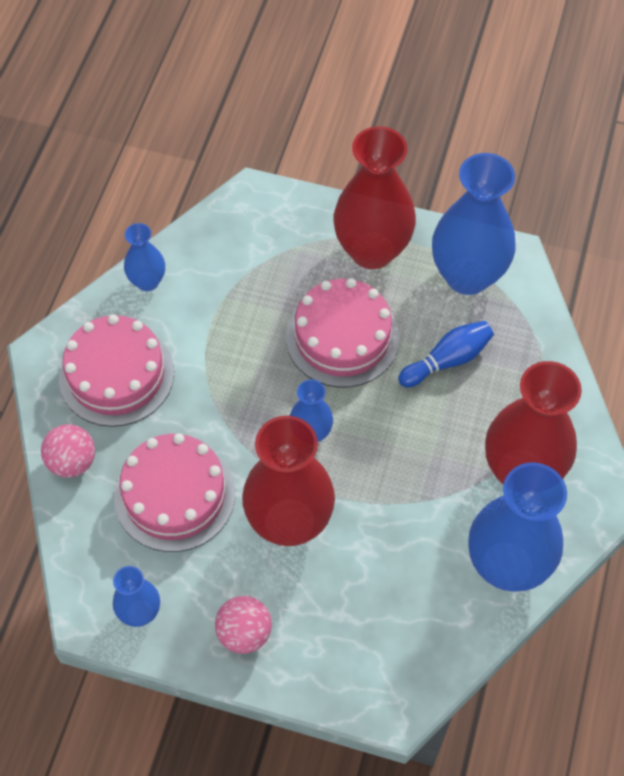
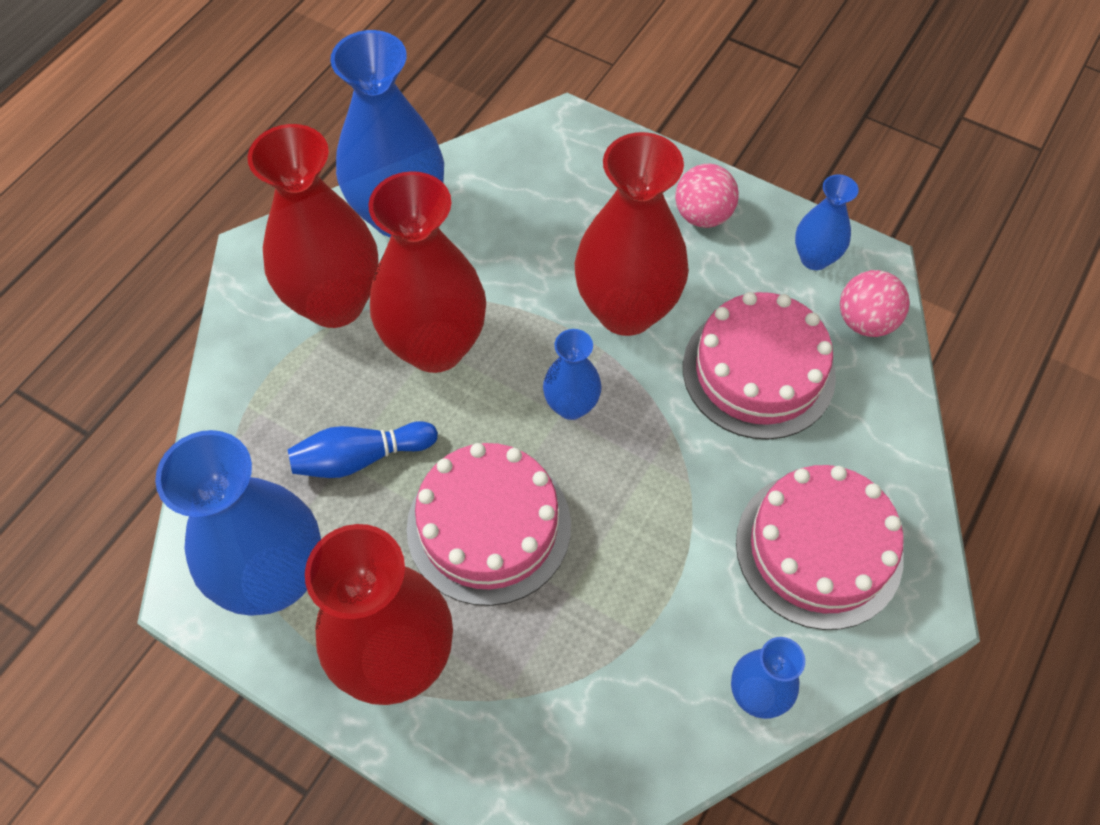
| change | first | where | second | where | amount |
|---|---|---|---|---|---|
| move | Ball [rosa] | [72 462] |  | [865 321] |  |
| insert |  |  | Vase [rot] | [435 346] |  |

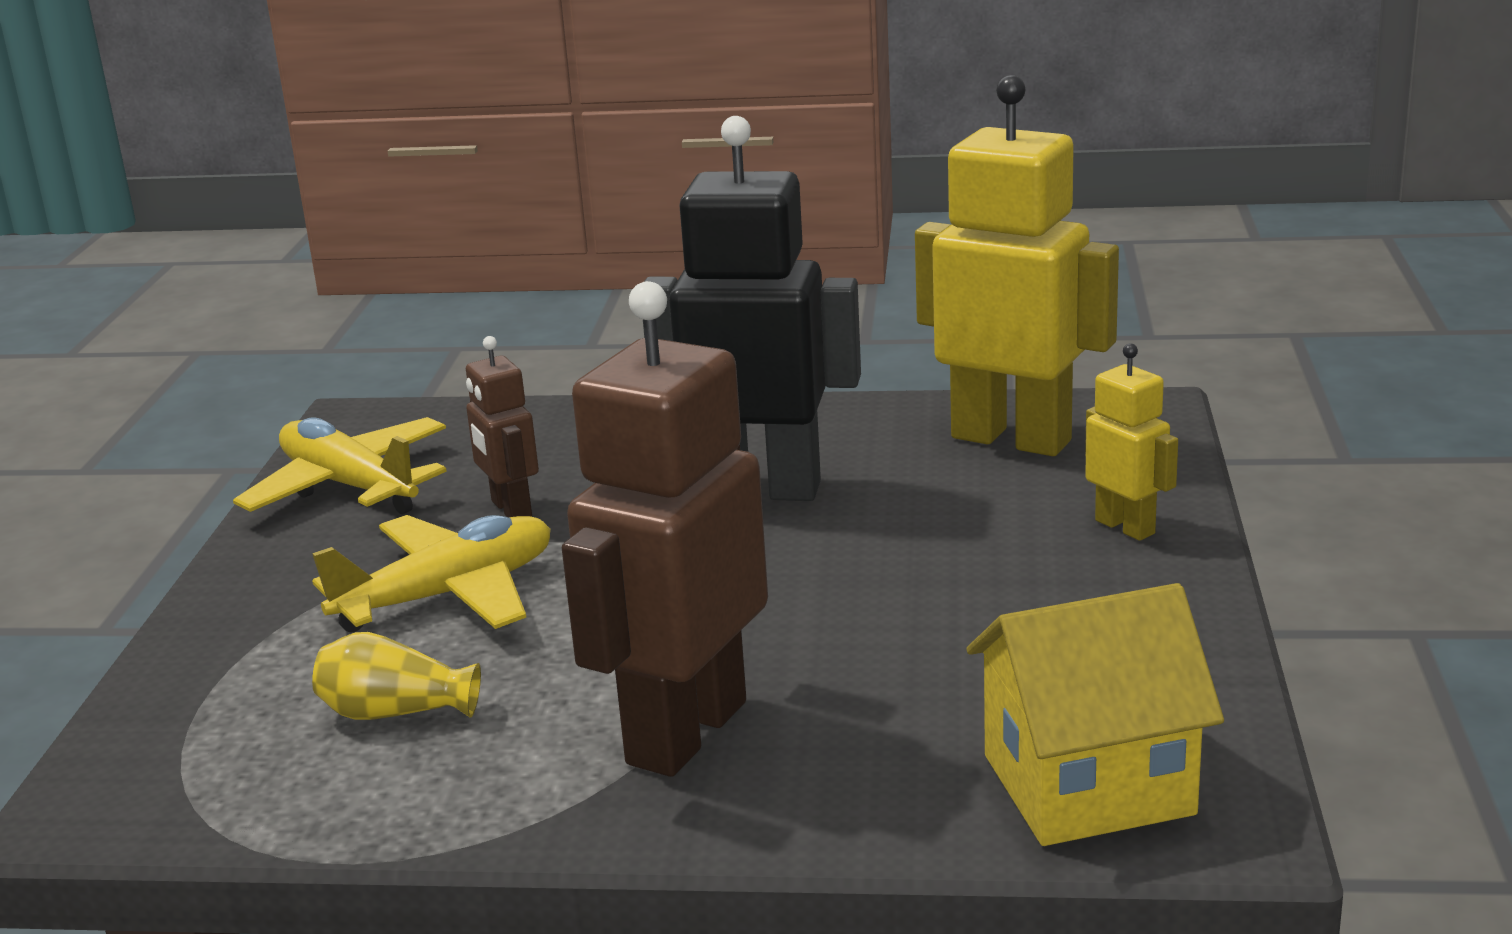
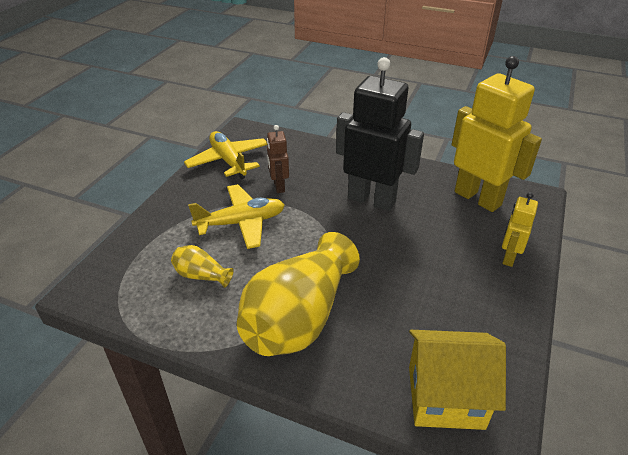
| change | first | where | second | where | amount |
|---|---|---|---|---|---|
| replace | Roboter [braun] | [685 732] | Vase [gelb] | [299 318] |  |
| rotate | Roboter [gelb] | [1125 527] |  | [508 257] | 135 degrees counterclockwise |

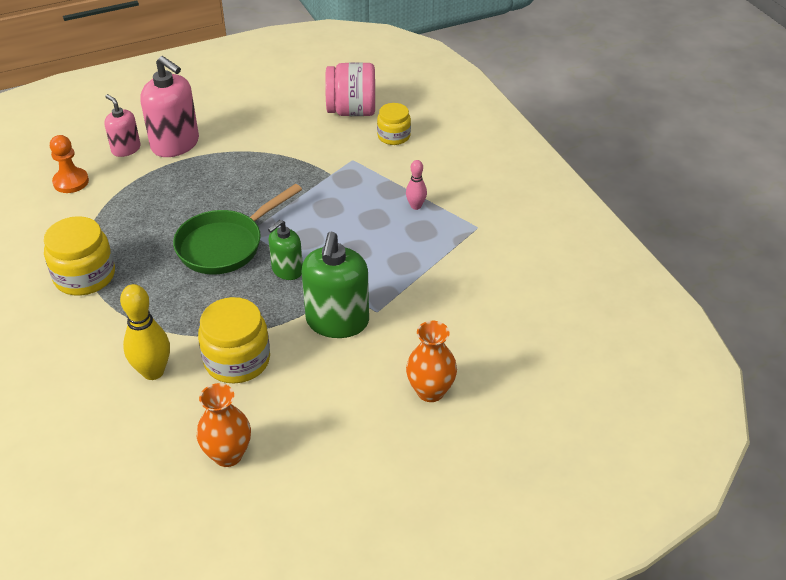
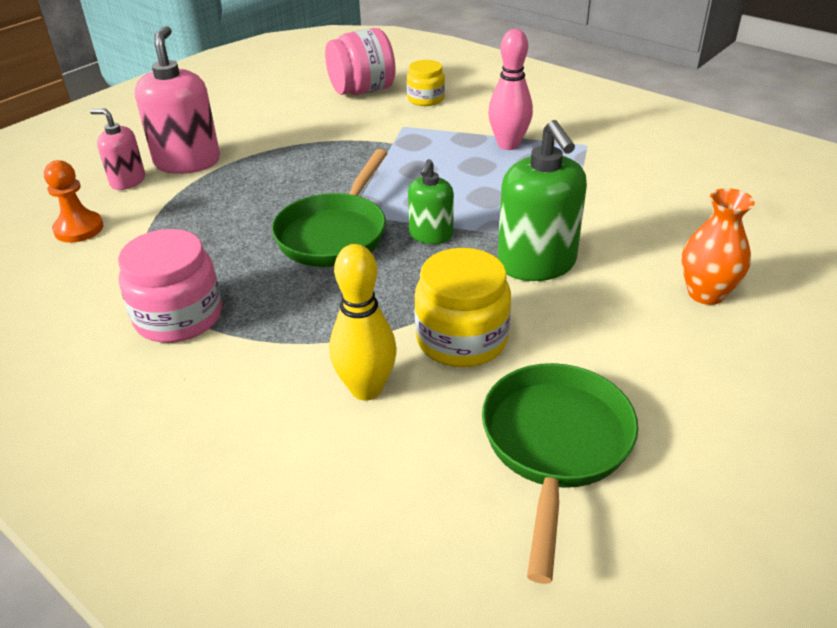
| change | first | where | second | where | amount |
|---|---|---|---|---|---|
| rotate | Seifenspender [rosa] | [175 144] |  | [187 162] | 105 degrees counterclockwise |
| resize | Bowlingkegel [rosa] | [416 206] |  | [508 145] | x1.77 |
| recolor | Einmachglas [gelb] | [85 276] | Einmachglas [rosa] | [179 317] |  |
| replace | Vase [orange] | [228 455] | Pfanne [grün] | [555 446] |  |

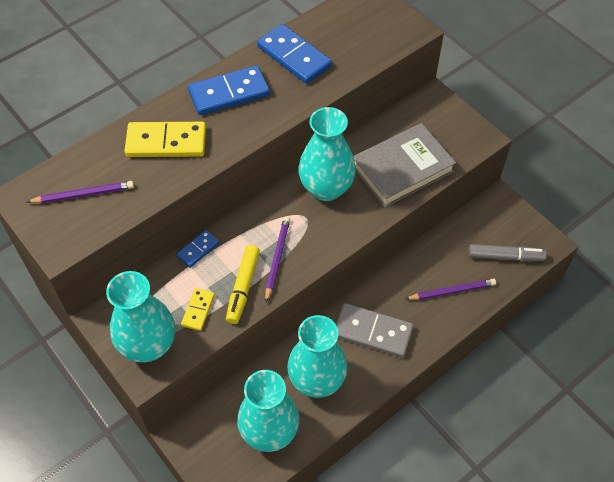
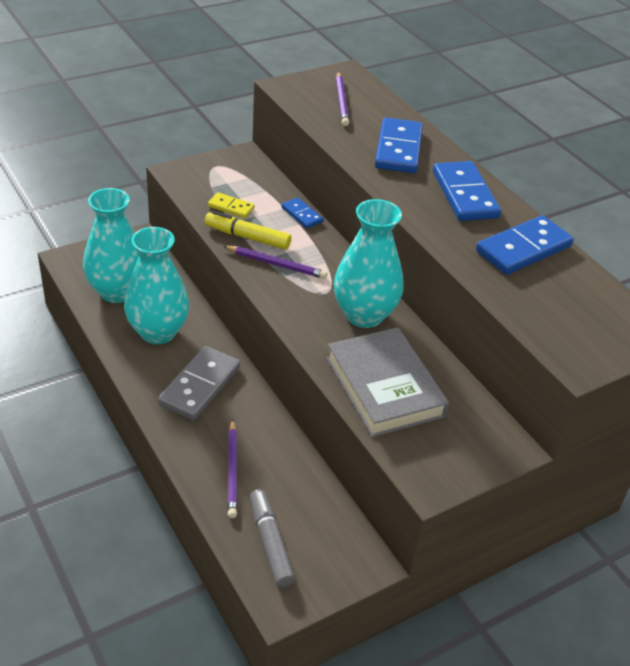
| change | first | where | second | where | amount |
|---|---|---|---|---|---|
| recolor | Dominostein [gelb] | [166 142] | Dominostein [blau] | [398 149] |  |
| rotate | Filzstift [grau] | [505 256] |  | [270 542] | 150 degrees clockwise |
| delete | Vase [türkis] | [148 345] |  |  |  |

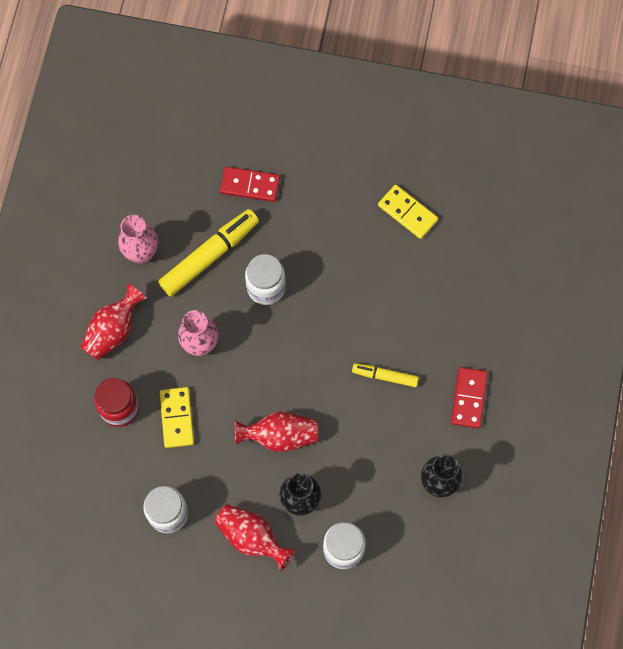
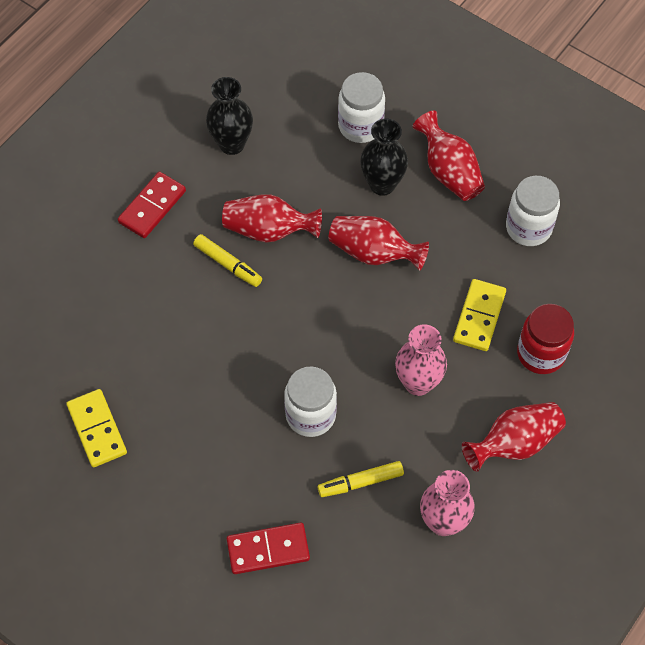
| change | first | where | second | where | amount |
|---|---|---|---|---|---|
| rotate | Dominostein [rot] | [250 185] |  | [268 550] | 45 degrees counterclockwise |
| resize | Filzstift [gelb] | [209 256] |  | [361 482] | x0.55 |
| insert |  |  | Vase [rot] | [269 230] |  |

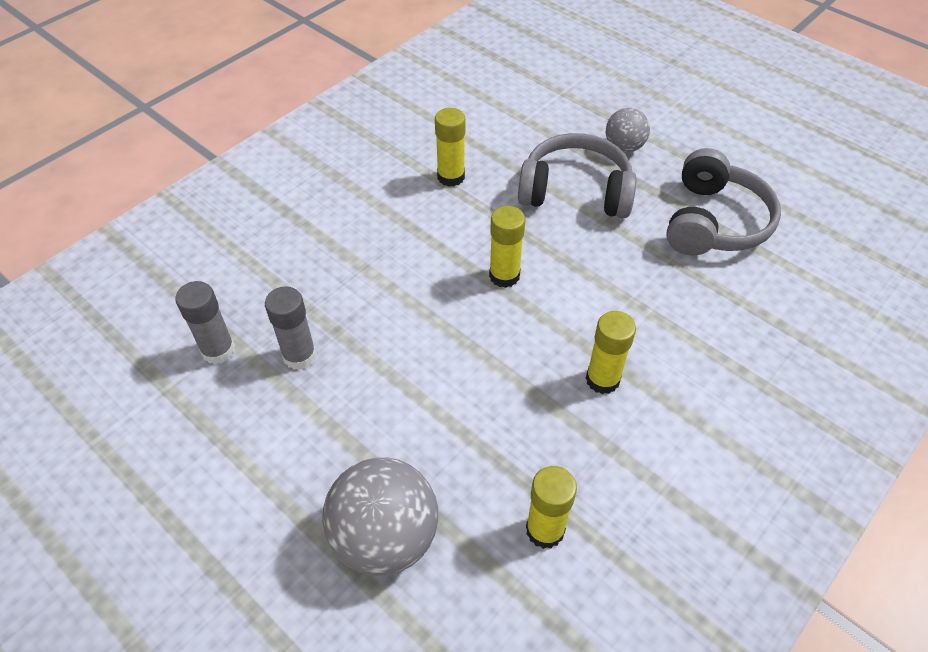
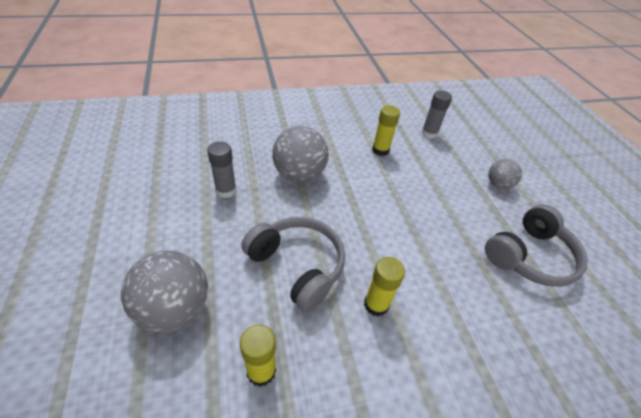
| change | first | where | second | where | amount |
|---|---|---|---|---|---|
| move | Kopfhörer [grau] | [575 191] |  | [297 266] |  |
| delete | Klebestift [gelb] | [504 276] |  |  |  |
| move | Klebestift [grau] | [218 350] |  | [429 133] |  |
| insert |  |  | Ball [grau] | [299 175] |  |

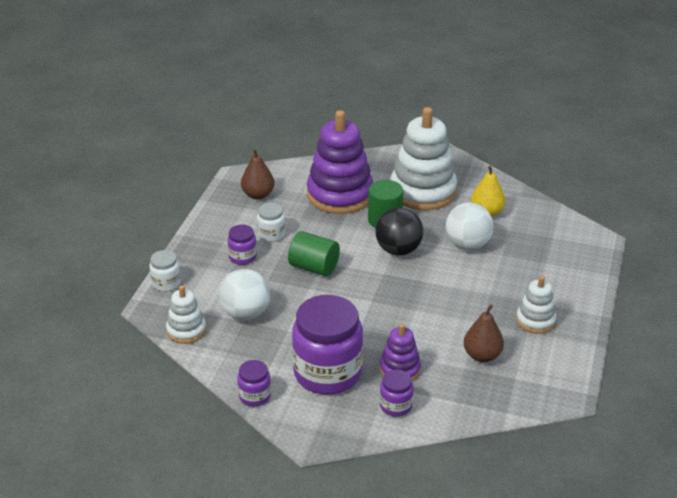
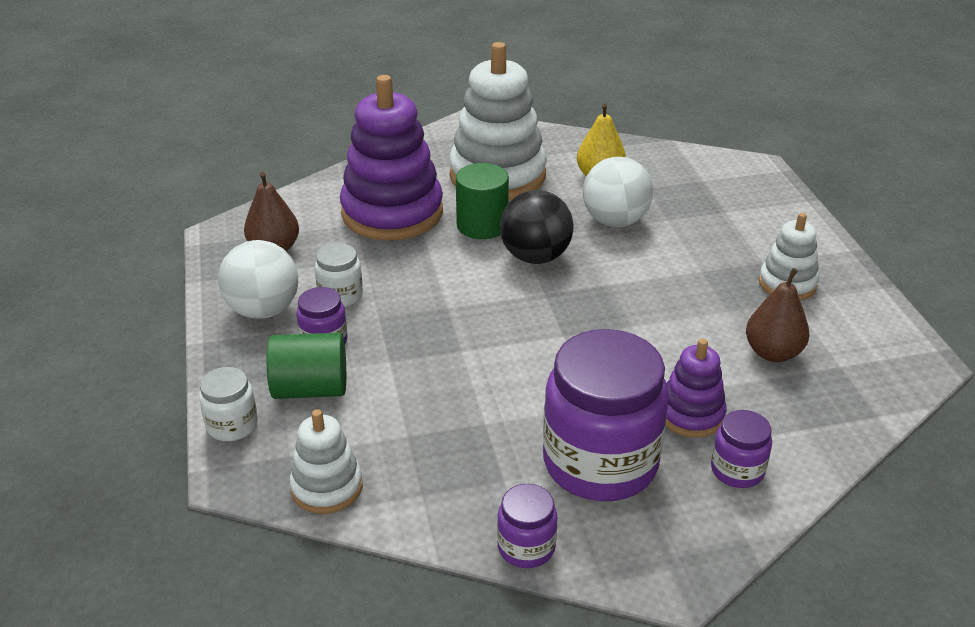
| change | first | where | second | where | amount |
|---|---|---|---|---|---|
| move | Vollzylinder [grün] | [314 267] |  | [310 388] |  |
| move | Ball [weiß] | [245 313] |  | [263 310] |  |

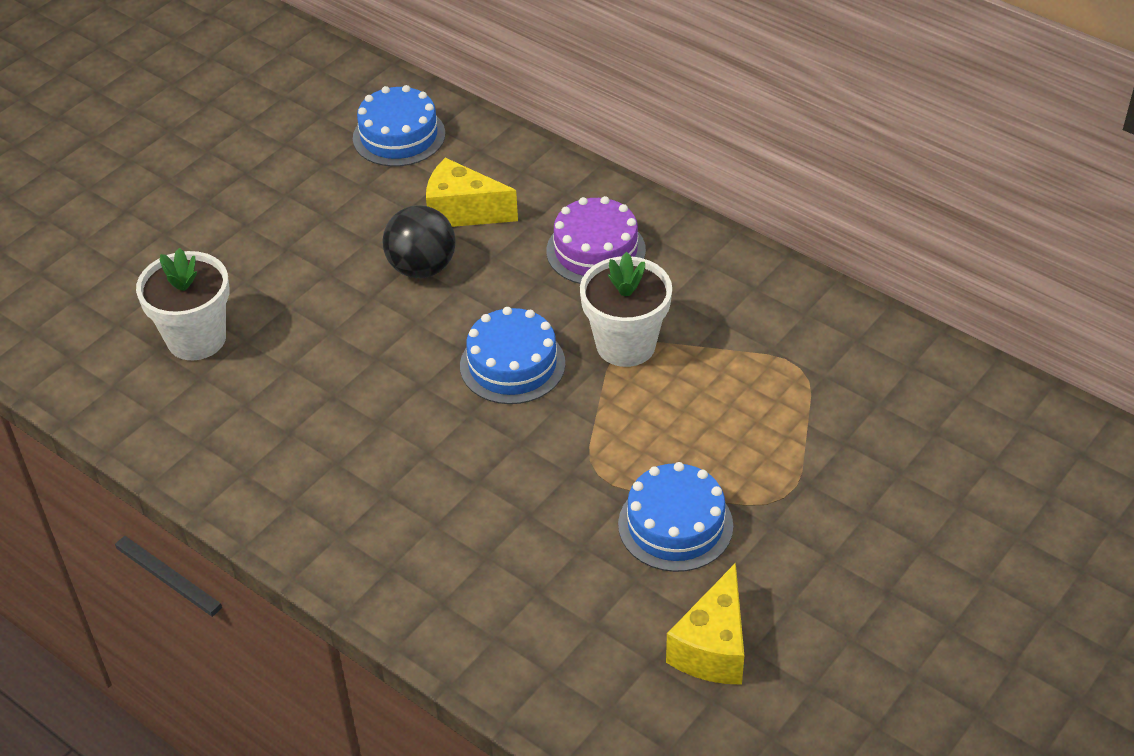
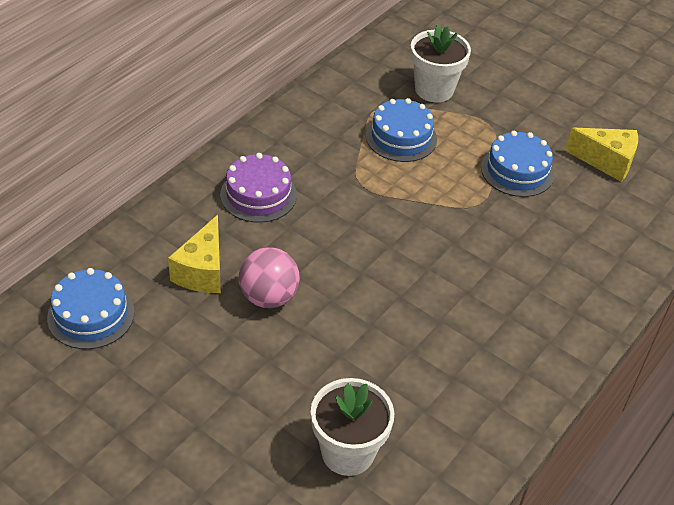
| change | first | where | second | where | amount |
|---|---|---|---|---|---|
| recolor | Ball [schwarz] | [422 268] | Ball [rosa] | [268 297] |  |
| move | Blumentopf [weiß] | [626 345] |  | [434 90] |  |
| move | Kuchen [blau] | [512 364] |  | [401 137] |  |

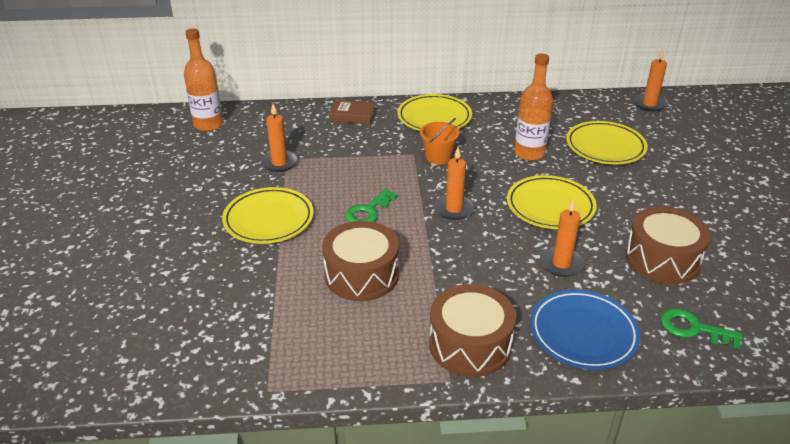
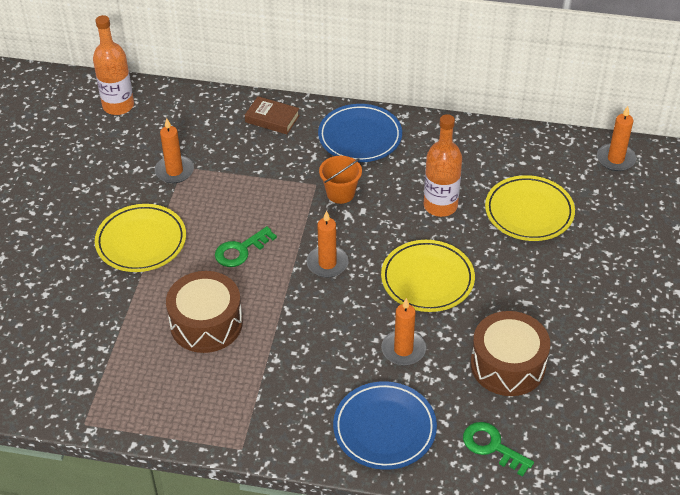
| change | first | where | second | where | amount |
|---|---|---|---|---|---|
| recolor | Teller [gelb] | [434 117] | Teller [blau] | [360 137] |  |
| delete | Trommel [braun] | [470 344] |  |  |  |

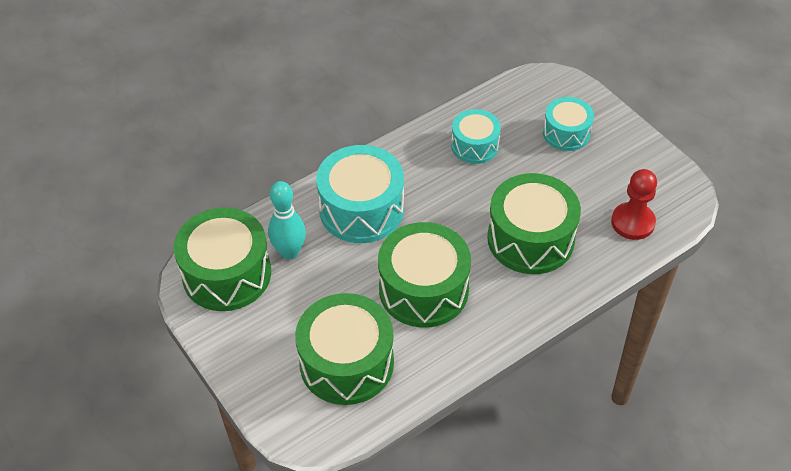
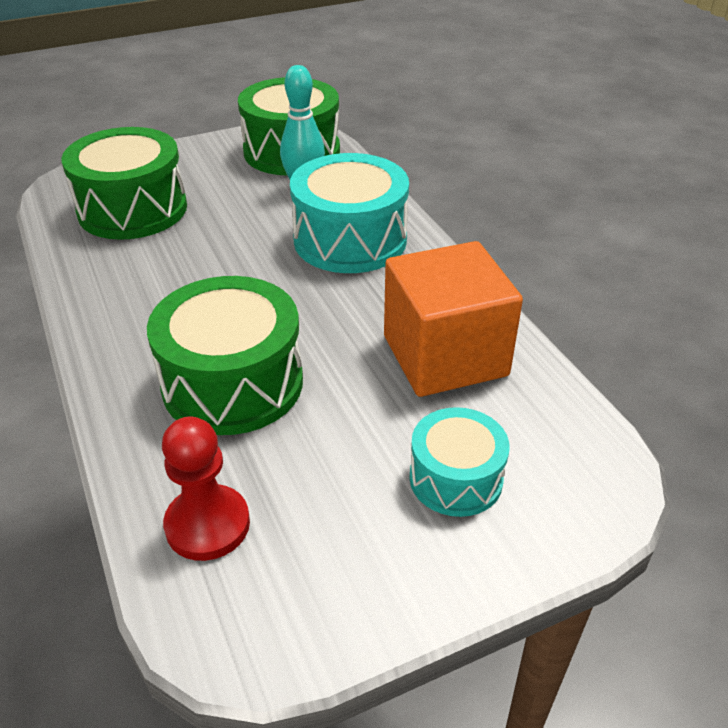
| change | first | where | second | where | amount |
|---|---|---|---|---|---|
| replace | Trommel [türkis] | [475 145] | Kubus [orange] | [445 356] |  |
| delete | Trommel [grün] | [423 289] |  |  |  |

